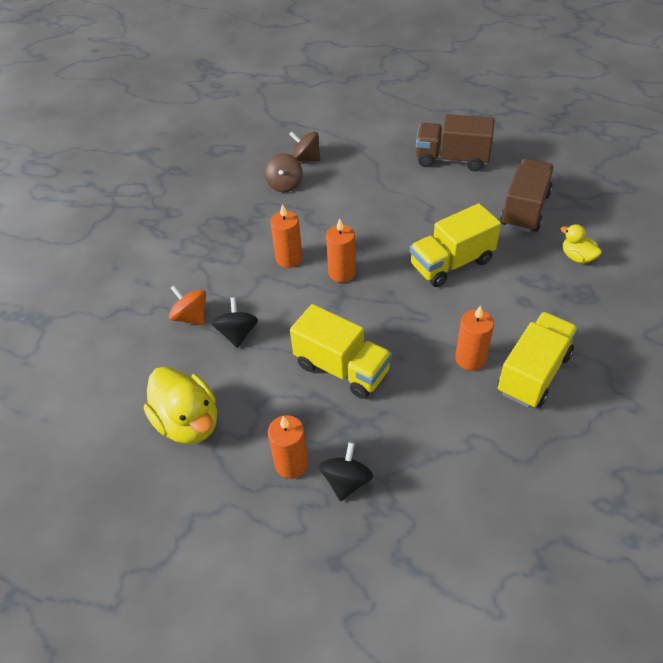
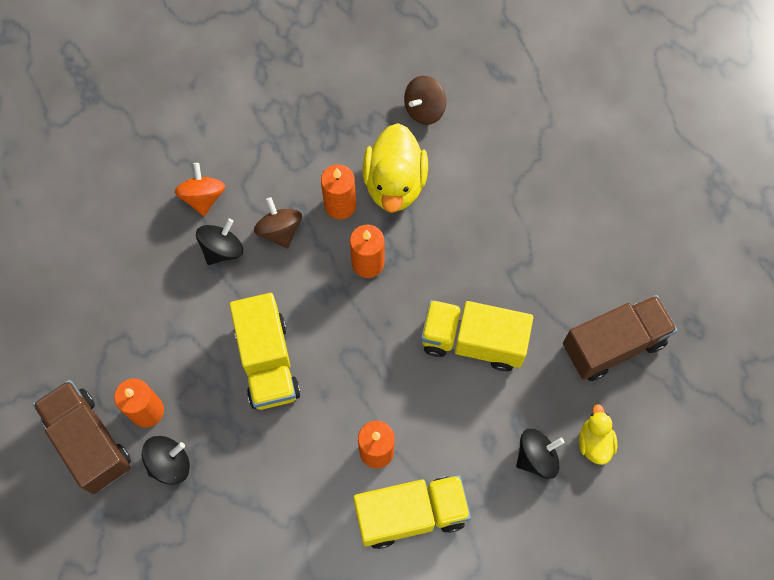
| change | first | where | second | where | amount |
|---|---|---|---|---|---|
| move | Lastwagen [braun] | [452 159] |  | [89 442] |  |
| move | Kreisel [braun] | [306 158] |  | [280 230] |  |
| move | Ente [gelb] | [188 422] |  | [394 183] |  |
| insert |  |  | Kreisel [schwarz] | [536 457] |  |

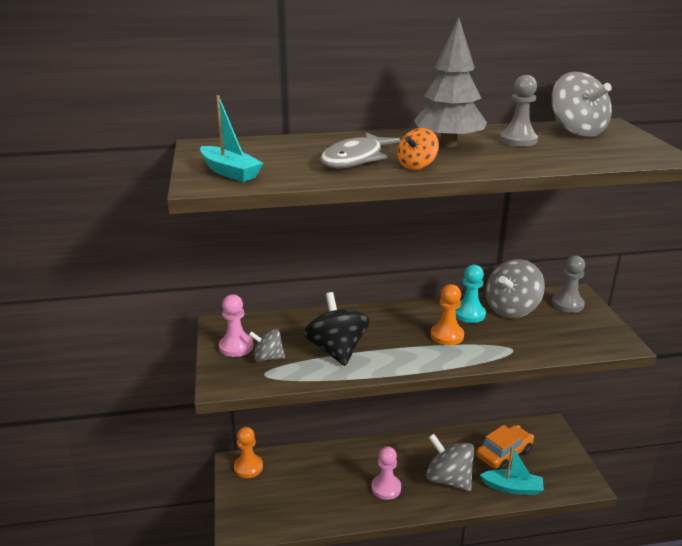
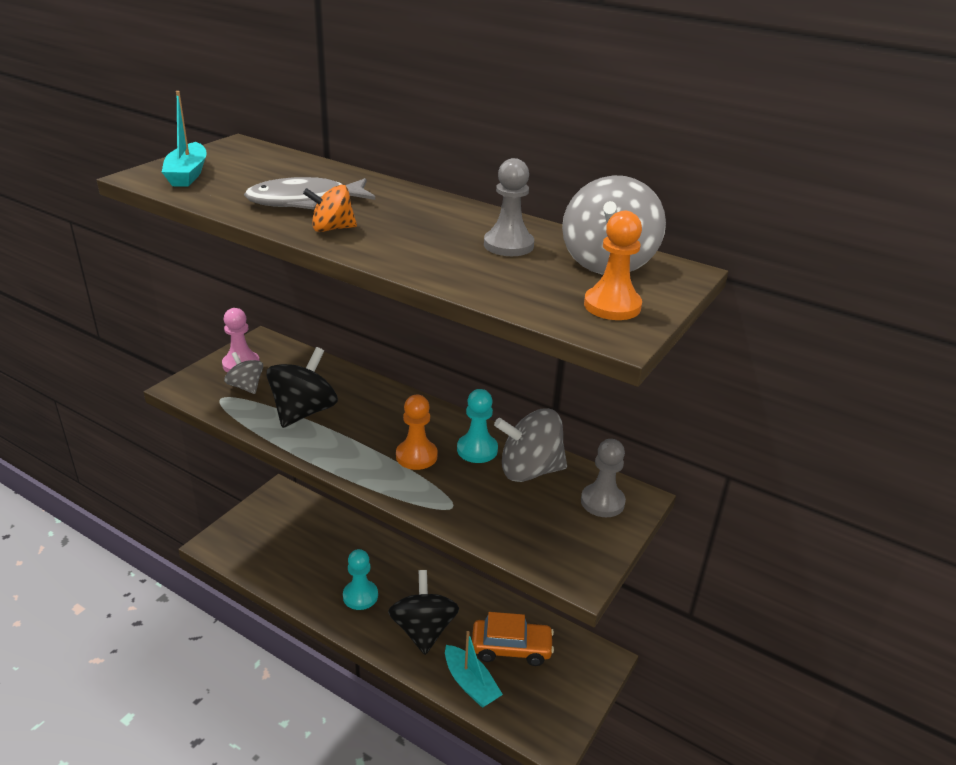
| change | first | where | second | where | amount |
|---|---|---|---|---|---|
| delete | Baum [grau] | [448 144] |  |  |  |
| move | Bauer [orange] | [248 467] |  | [612 306] |  |
| recolor | Kreisel [grau] | [448 479] | Kreisel [schwarz] | [423 630] |  |
| recolor | Bauer [rosa] | [386 488] | Bauer [türkis] | [360 596] |  |

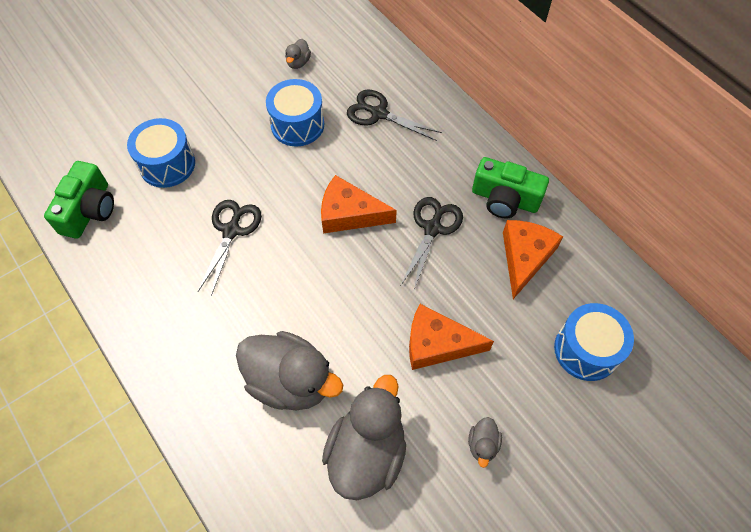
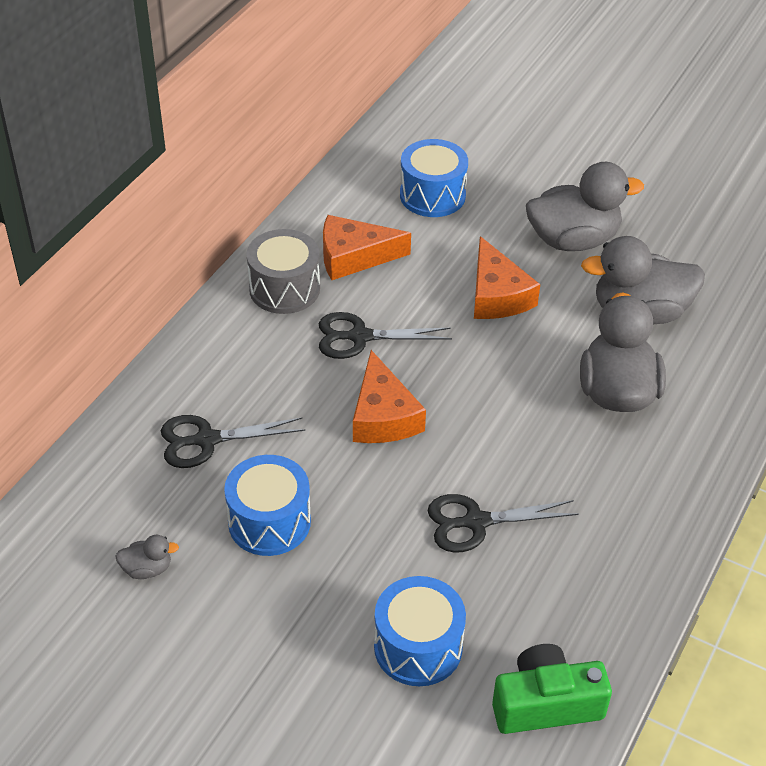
| change | first | where | second | where | amount |
|---|---|---|---|---|---|
| rotate | Schere [schwarz] | [379 113] |  | [207 440] | 75 degrees clockwise |
| replace | Kamera [grün] | [505 199] | Trommel [grau] | [284 289] |  |
| resize | Ente [grau] | [482 445] |  | [573 240] | x2.32 |

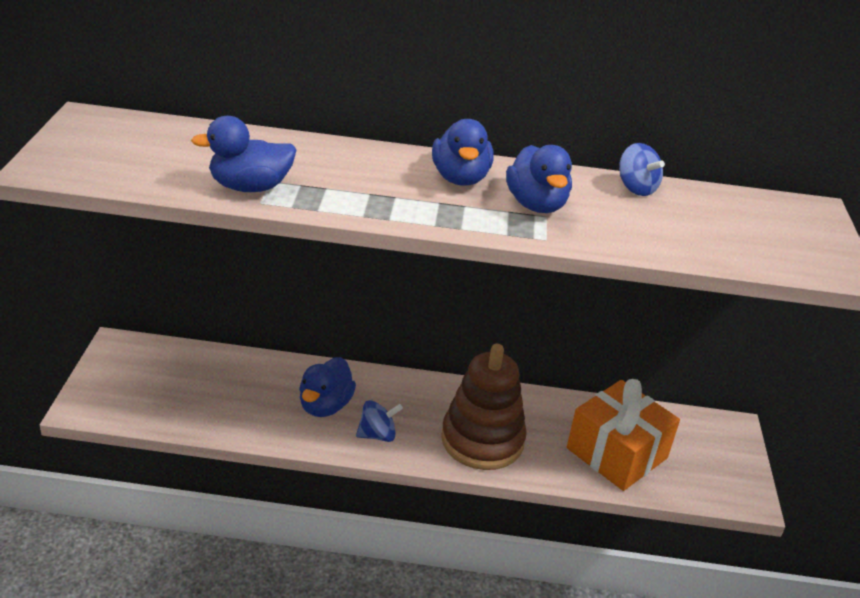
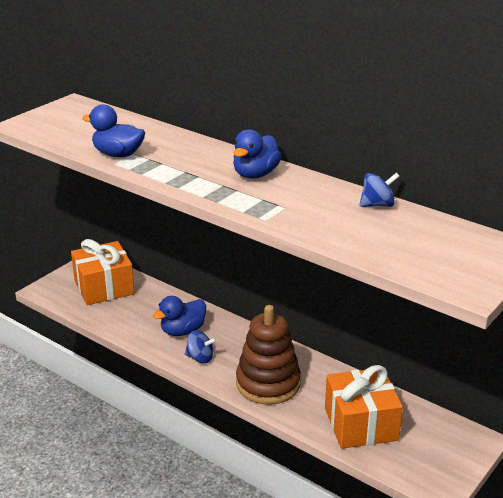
| change | first | where | second | where | amount |
|---|---|---|---|---|---|
| rotate | Kreisel [blau] | [636 188] |  | [377 205] | 105 degrees counterclockwise |
| delete | Ente [blau] | [536 205] |  |  |  |
| insert |  |  | Geschenk [orange] | [104 287] |  |

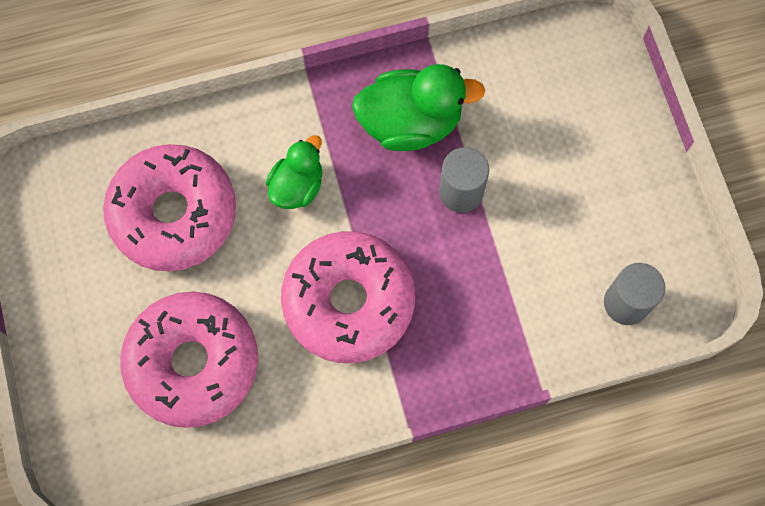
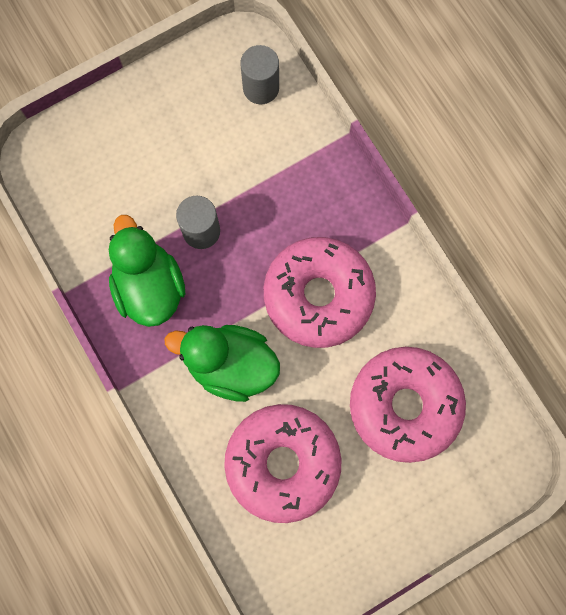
| change | first | where | second | where | amount |
|---|---|---|---|---|---|
| resize | Ente [grün] | [297 186] |  | [230 365] | x1.62 |

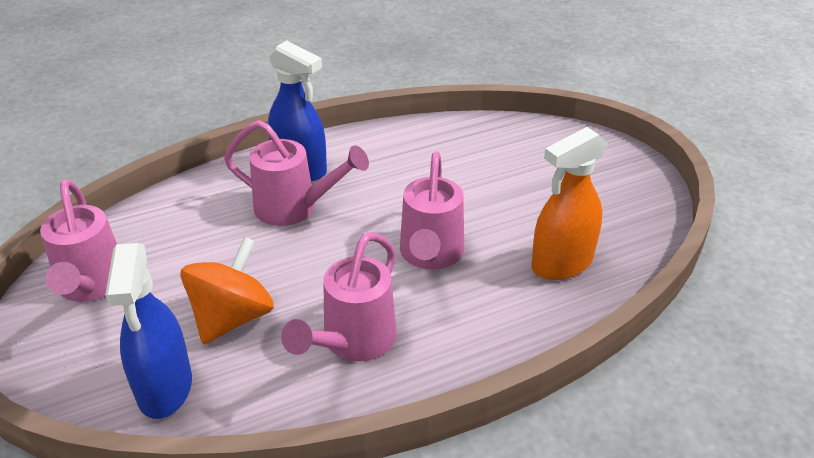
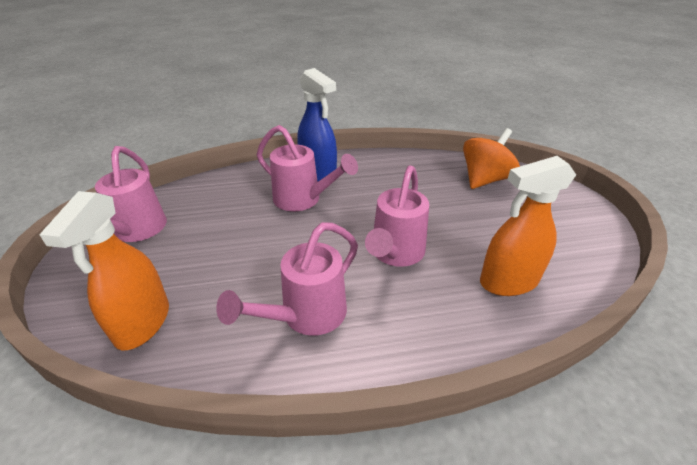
| change | first | where | second | where | amount |
|---|---|---|---|---|---|
| move | Kreisel [orange] | [232 318] |  | [485 179] |  |
| recolor | Sprühflasche [blau] | [165 388] | Sprühflasche [orange] | [142 323] |  |

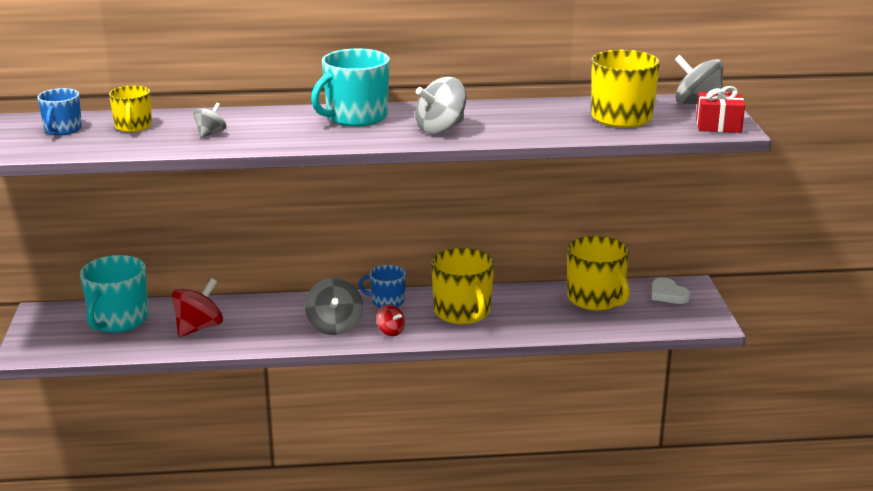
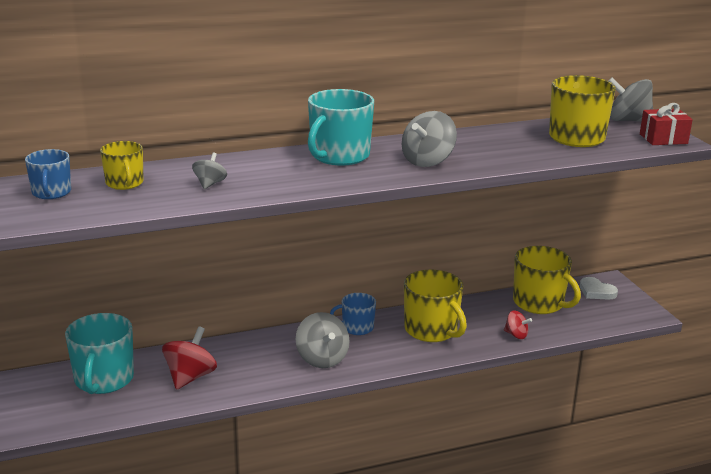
| change | first | where | second | where | amount |
|---|---|---|---|---|---|
| move | Kreisel [rot] | [390 331] |  | [516 335] |  |

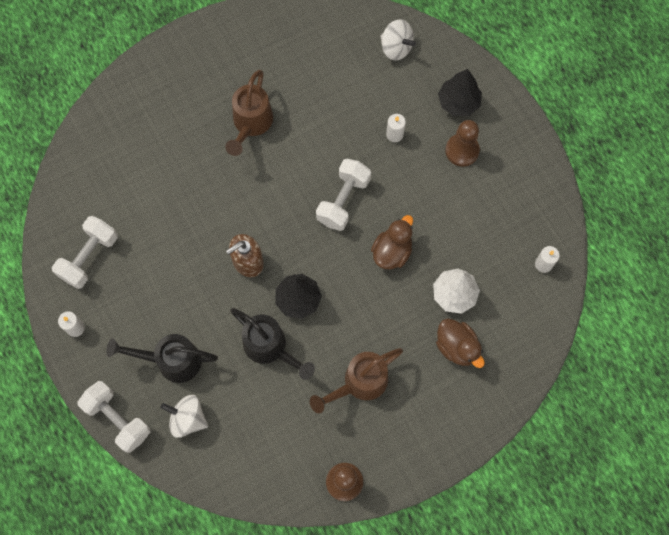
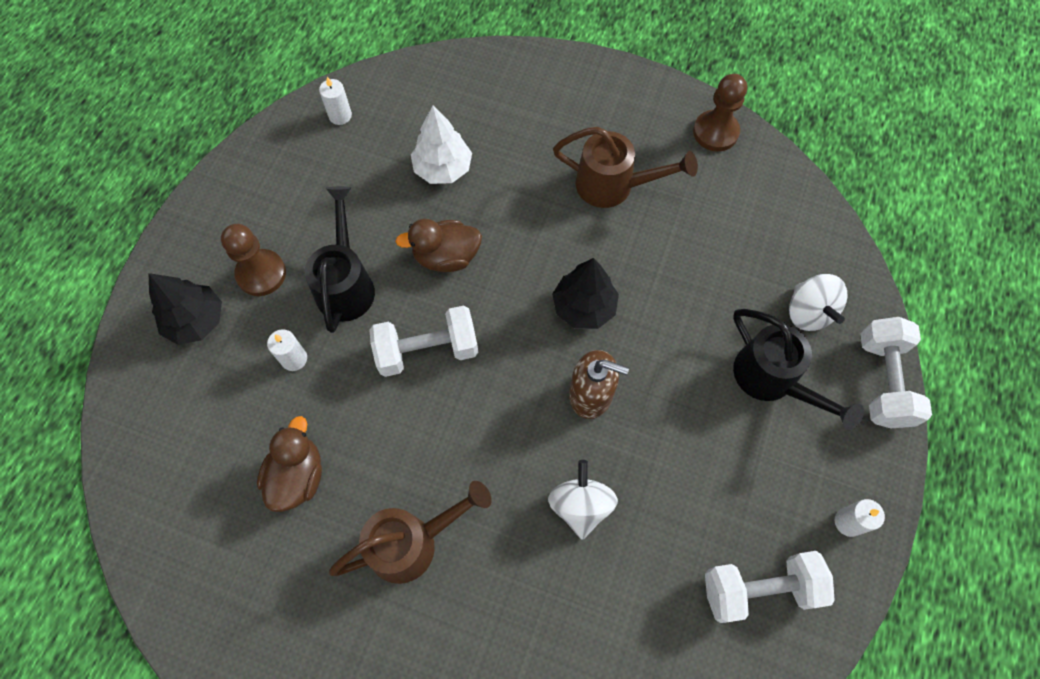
| change | first | where | second | where | amount |
|---|---|---|---|---|---|
| move | Kreisel [weiß] | [396 48] |  | [580 505] |  |
| move | Gießkanne [schwarz] | [270 347] |  | [346 284] |  |
| move | Ente [braun] | [457 347] |  | [297 476] |  |

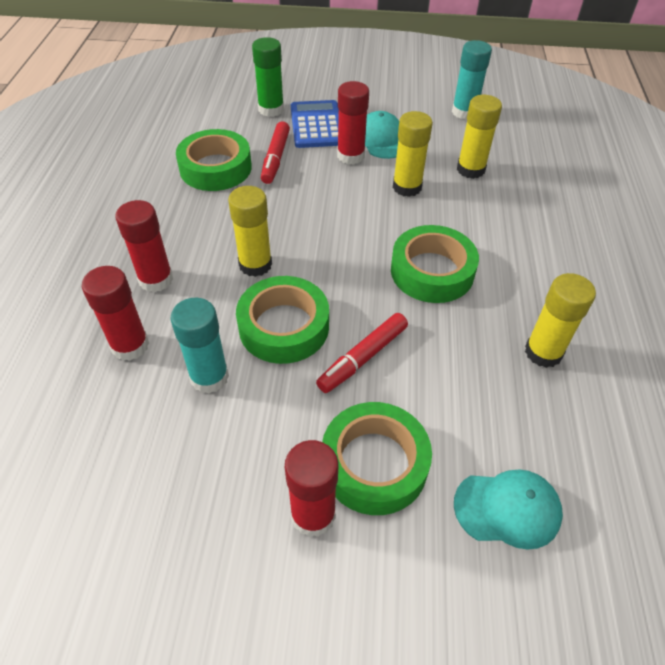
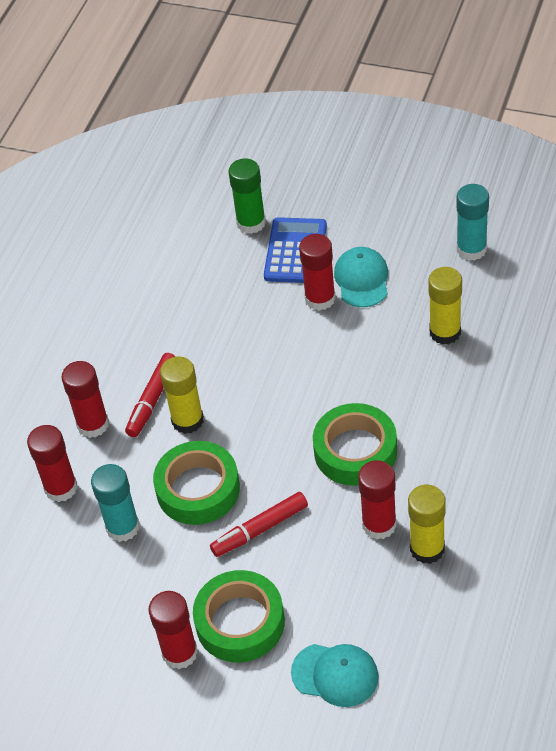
| change | first | where | second | where | amount |
|---|---|---|---|---|---|
| delete | Klebestift [gelb] | [407 187] |  |  |  |
| move | Filzstift [rot] | [276 158] |  | [153 399] |  |
| delete | Klebeband [grün] | [215 168] |  |  |  |
| insert |  |  | Klebestift [rot] | [379 525] |  |

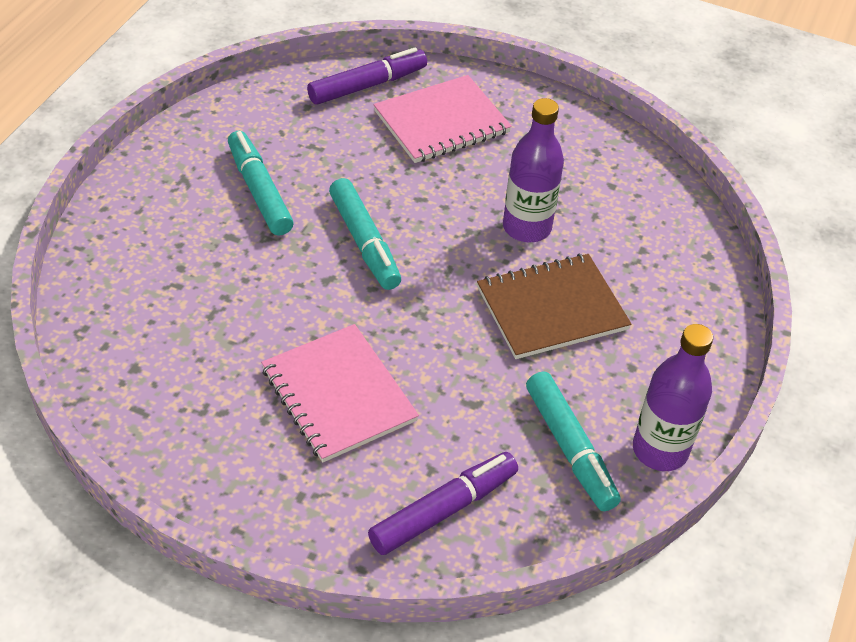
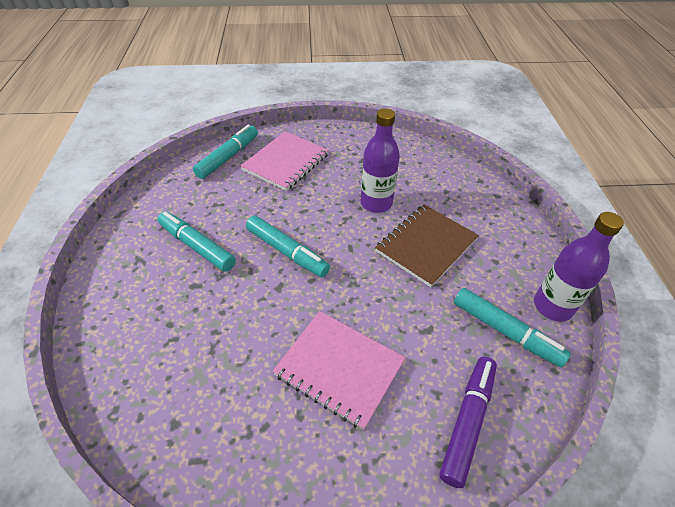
| change | first | where | second | where | amount |
|---|---|---|---|---|---|
| recolor | Filzstift [lila] | [367 85] | Filzstift [türkis] | [228 157] |  |

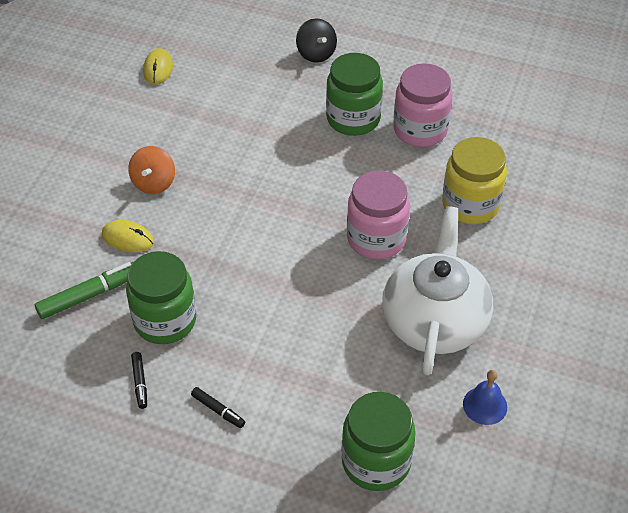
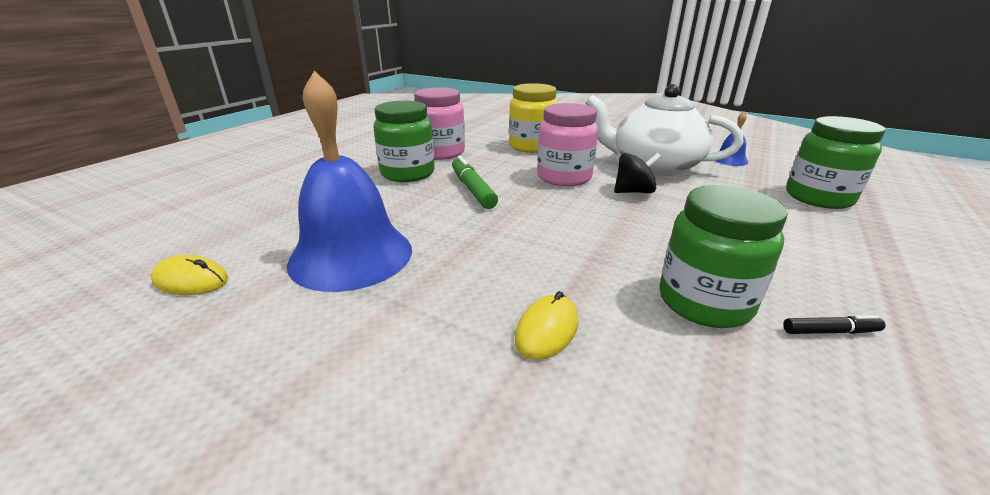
| change | first | where | second | where | amount |
|---|---|---|---|---|---|
| move | Kreisel [schwarz] | [316 53] |  | [633 192] |  |
| delete | Kreisel [orange] | [154 183] |  |  |  |
| move | Filzstift [grün] | [89 295] |  | [472 189] |  |
| delete | Filzstift [schwarz] | [218 410] |  |  |  |
| insert |  |  | Glocke [blau] | [351 255] |  |

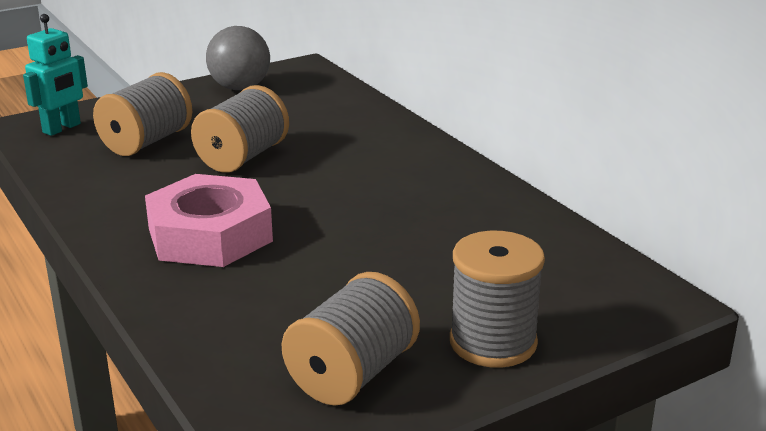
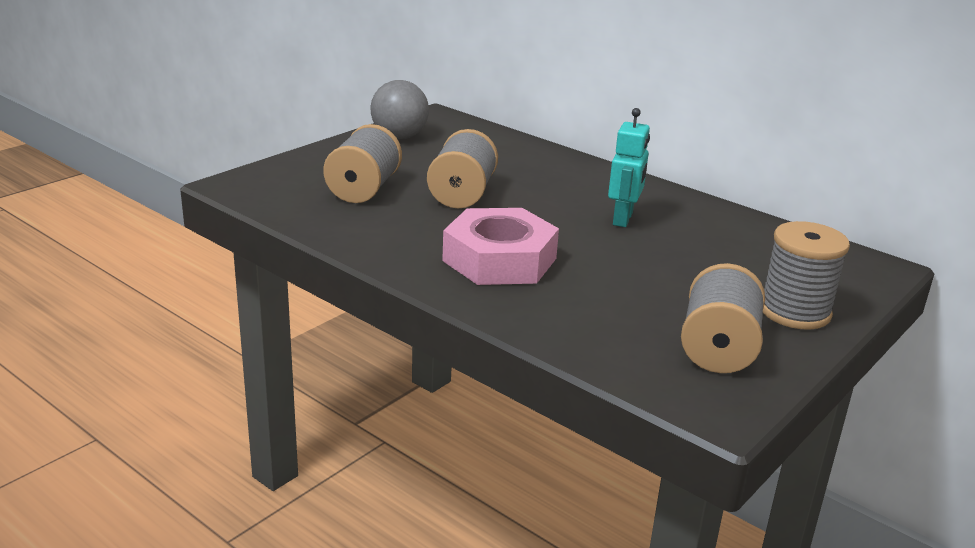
| change | first | where | second | where | amount |
|---|---|---|---|---|---|
| move | Roboter [türkis] | [62 128] |  | [623 219] |  |

